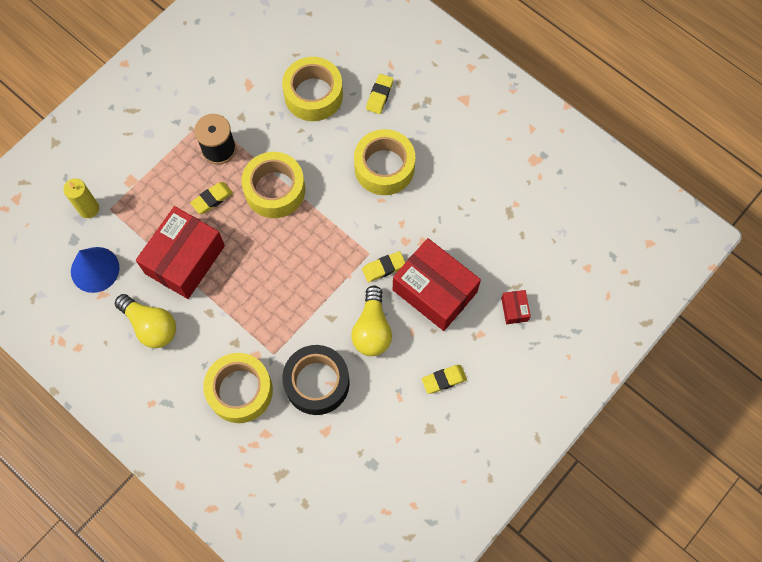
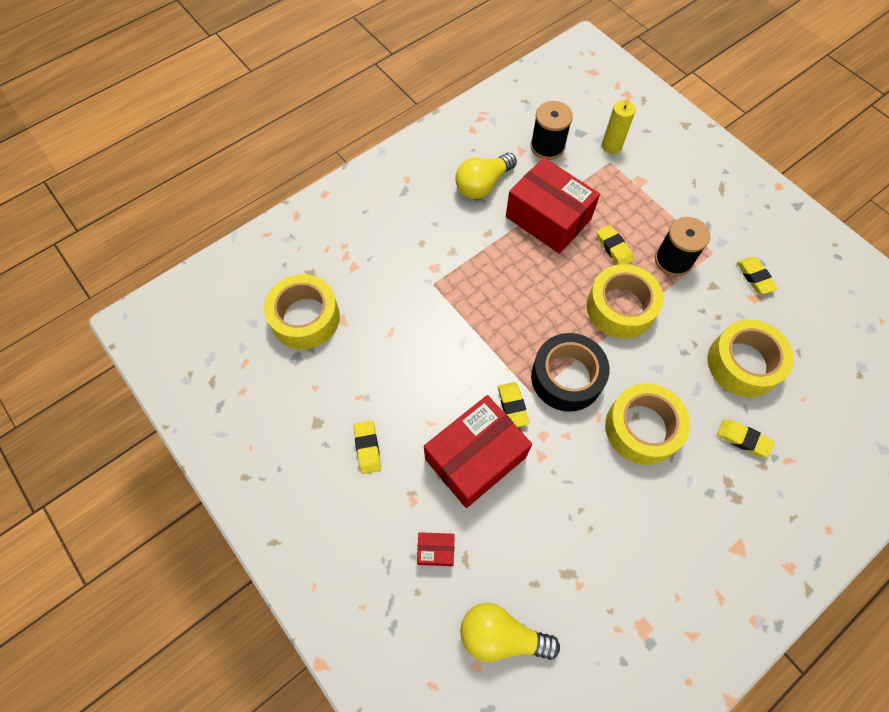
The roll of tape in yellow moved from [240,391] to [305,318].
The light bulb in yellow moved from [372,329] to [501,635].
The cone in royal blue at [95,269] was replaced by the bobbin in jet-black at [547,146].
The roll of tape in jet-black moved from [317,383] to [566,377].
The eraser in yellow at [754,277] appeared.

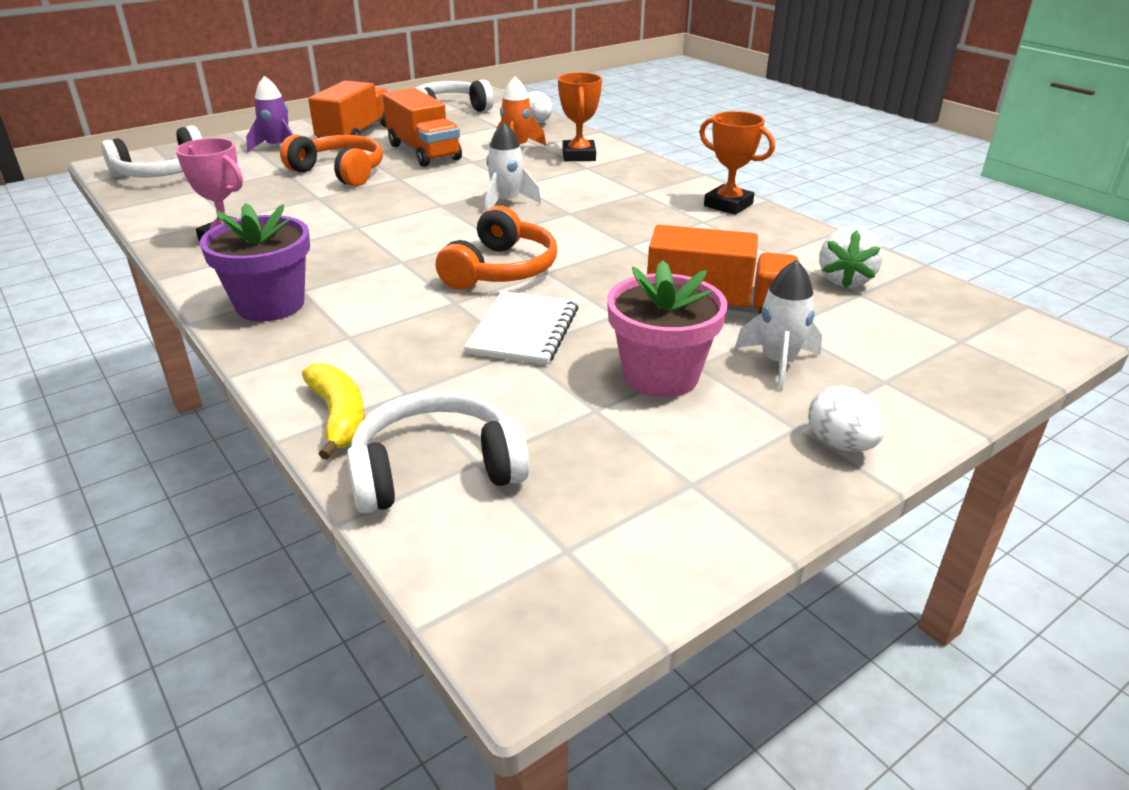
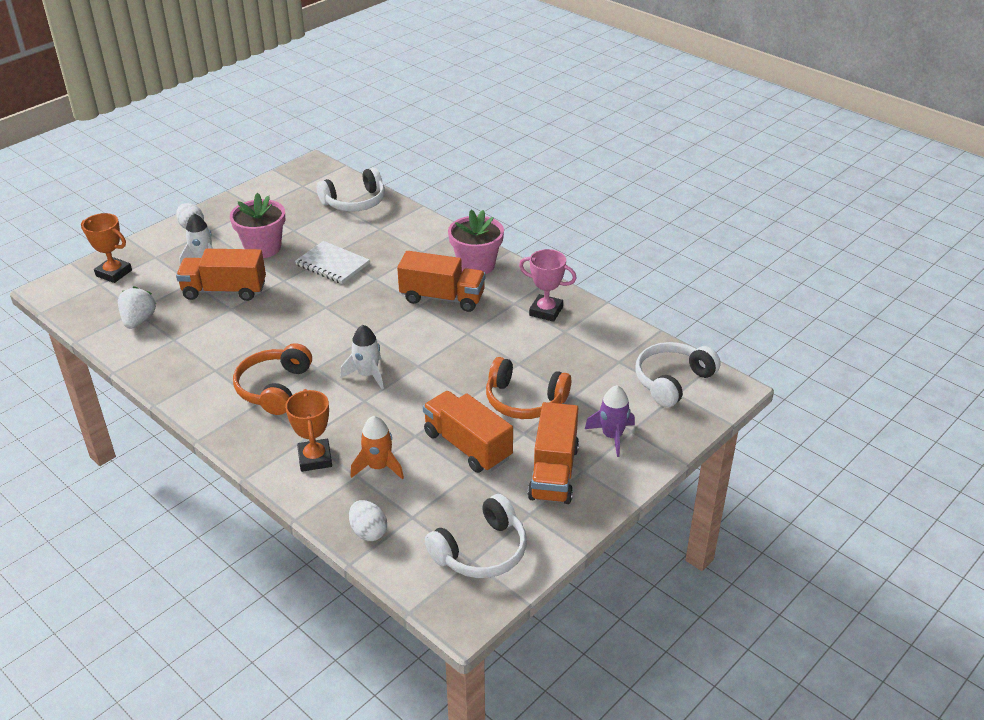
The prize cup in bright orange moved from [728,205] to [114,273].
The headphones in bright orange moved from [501,269] to [274,388].
The notepad in snow-white at [524,331] turned 60 degrees counterclockwise.
The toy truck in bright orange at [442,298] appeared.
The potted plant in violet at [270,305] became the potted plant in rose-pink at [476,265].
The banana fruit in yellow at [339,417] disappeared.

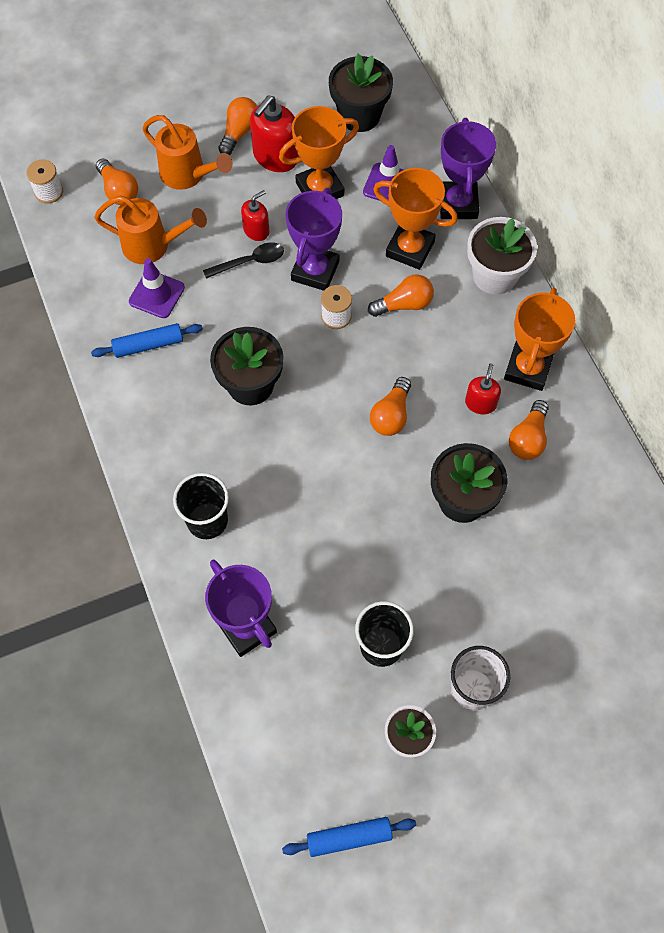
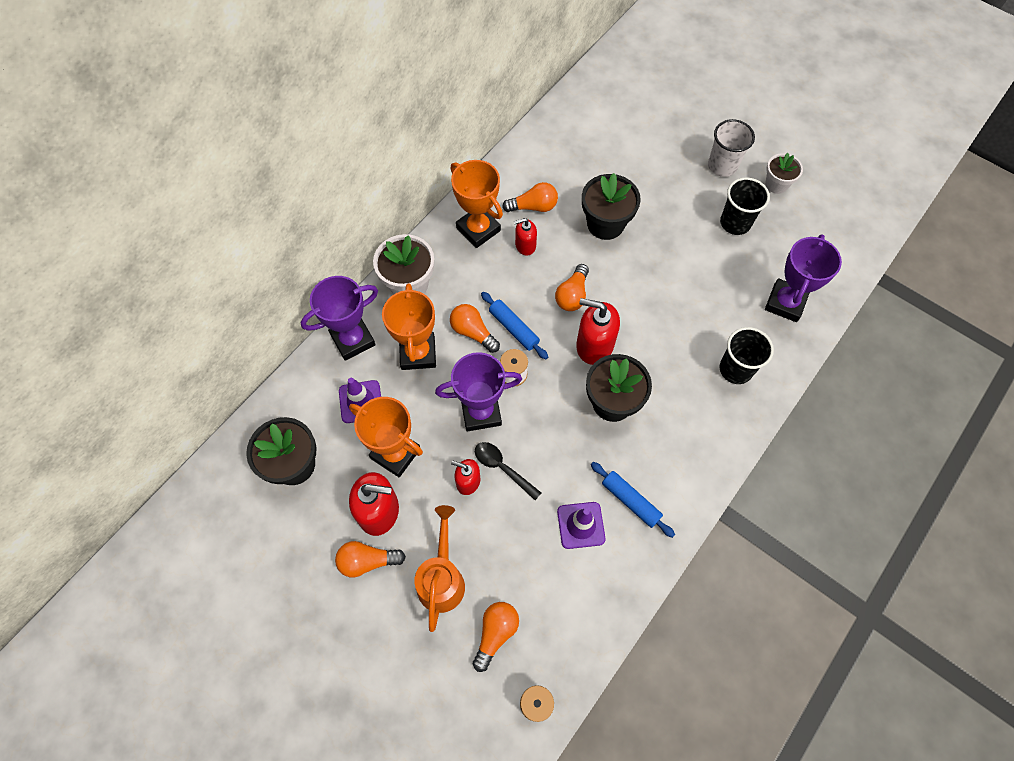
The prize cup in bright orange at [528,369] turned 60 degrees clockwise.
The pastry roller in royal blue moved from [349,837] to [513,328].
The light bulb in bright orange at [391,415] turned 120 degrees clockwise.
The pump bottle in red at [594,345] appeared.
The watering can in bright orange at [152,245] disappeared.

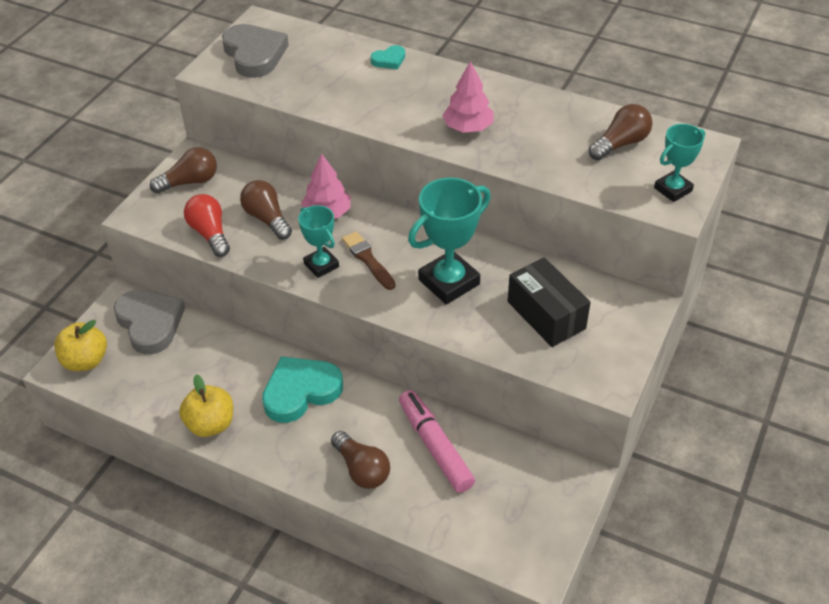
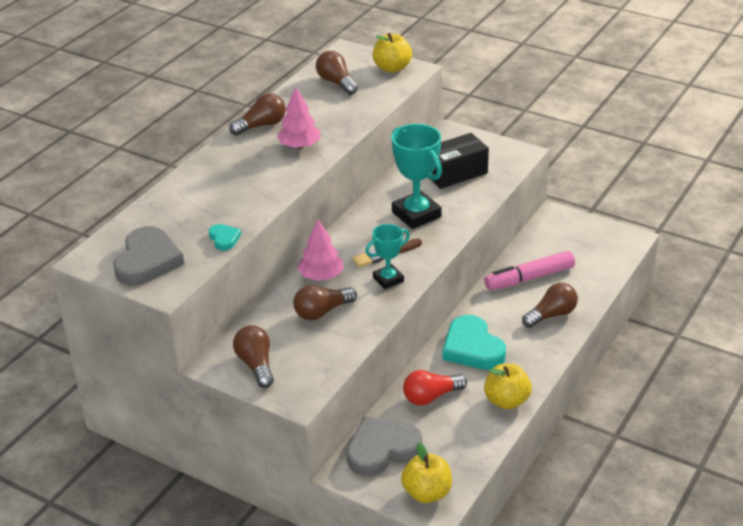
The heart in grey at [254,54] turned 120 degrees clockwise.
The heart in turquoise moved from [389,60] to [224,239].
The light bulb in russet at [261,125] appeared.
The prize cup in turquoise at [673,189] was replaced by the apple in yellow at [392,68].
The light bulb in red moved from [210,234] to [431,397].

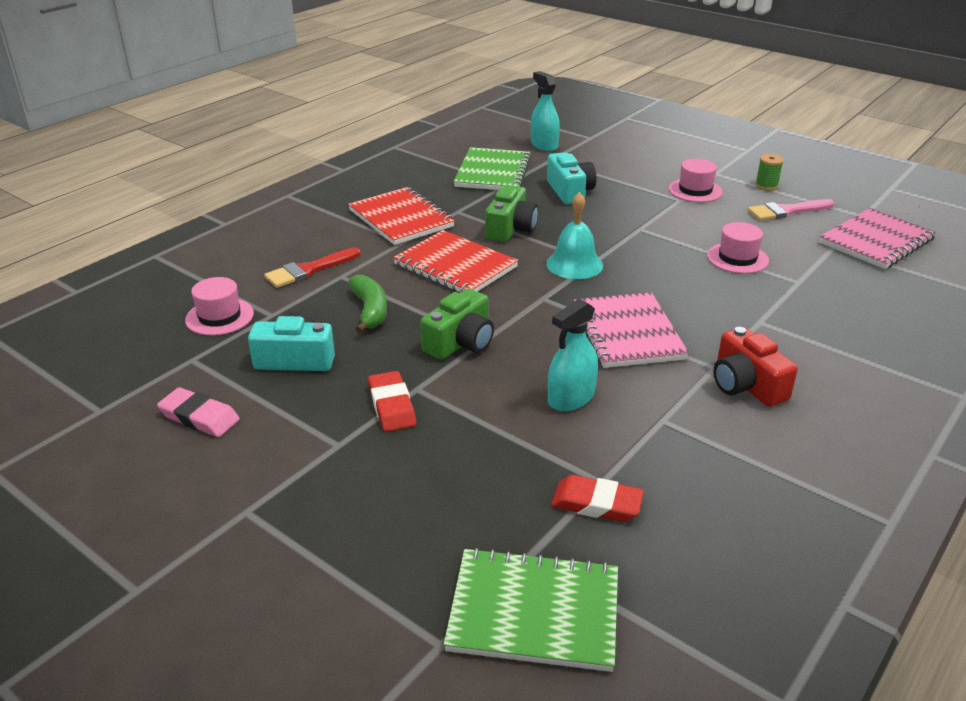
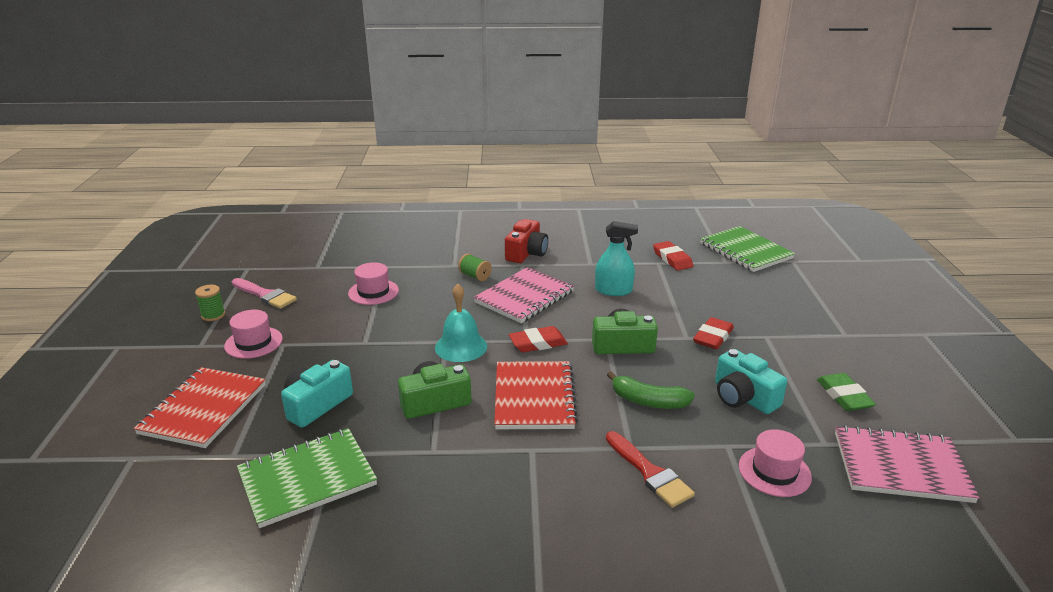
The notepad in red moved from [401,218] to [203,409].
The bobbin in emerald at [475,276] appeared.
The eraser in red at [538,343] appeared.
The brush in red at [309,270] turned 45 degrees clockwise.
The banana fruit in emerald at [370,310] turned 105 degrees counterclockwise.
The eraser in rose-pink at [199,417] became the eraser in emerald at [844,396].
The notepad in rose-pink moved from [876,241] to [901,466].
The spray cleaner in turquoise at [544,145] disappeared.

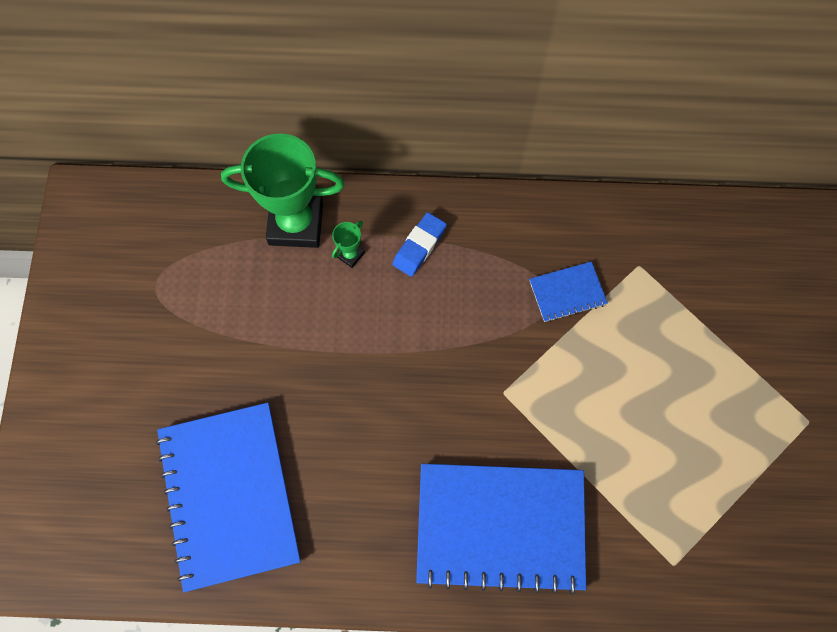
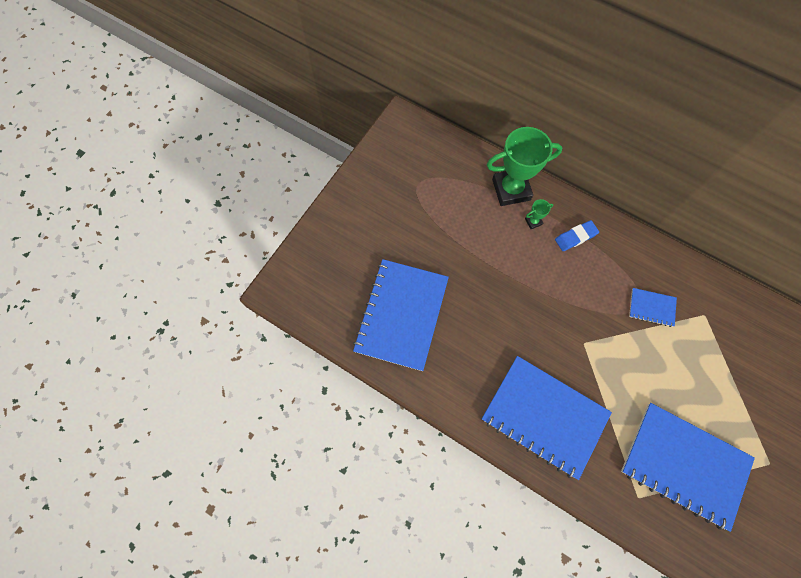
The prize cup in emerald at [296,223] turned 45 degrees counterclockwise.
The notepad in royal blue at [684,464] appeared.

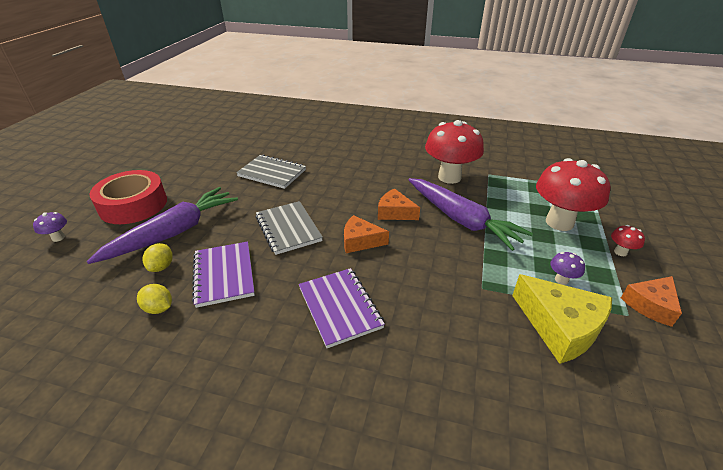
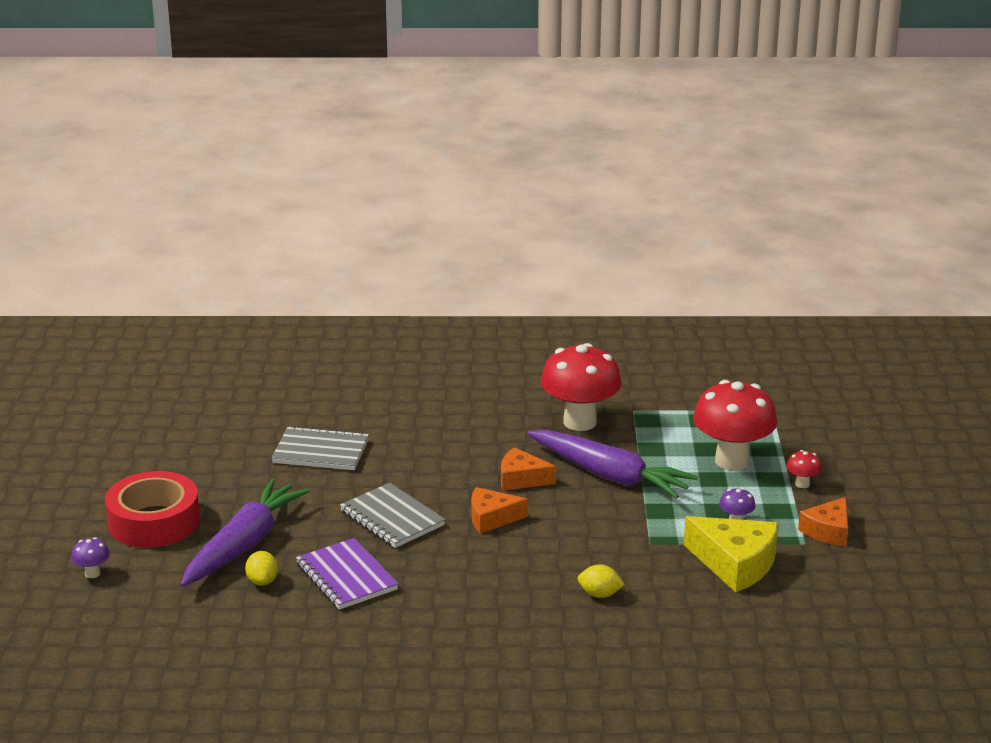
The toy lemon in yellow moved from [159,308] to [600,594].
The notepad in violet at [340,307] disappeared.

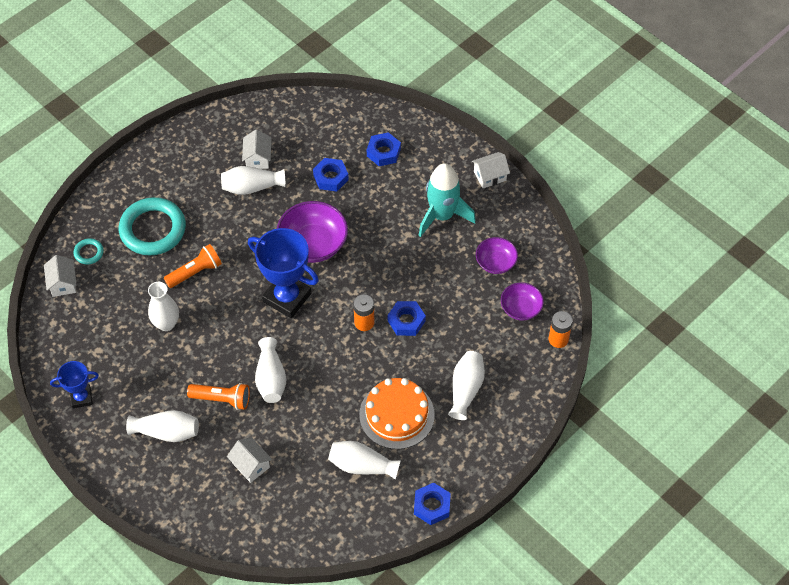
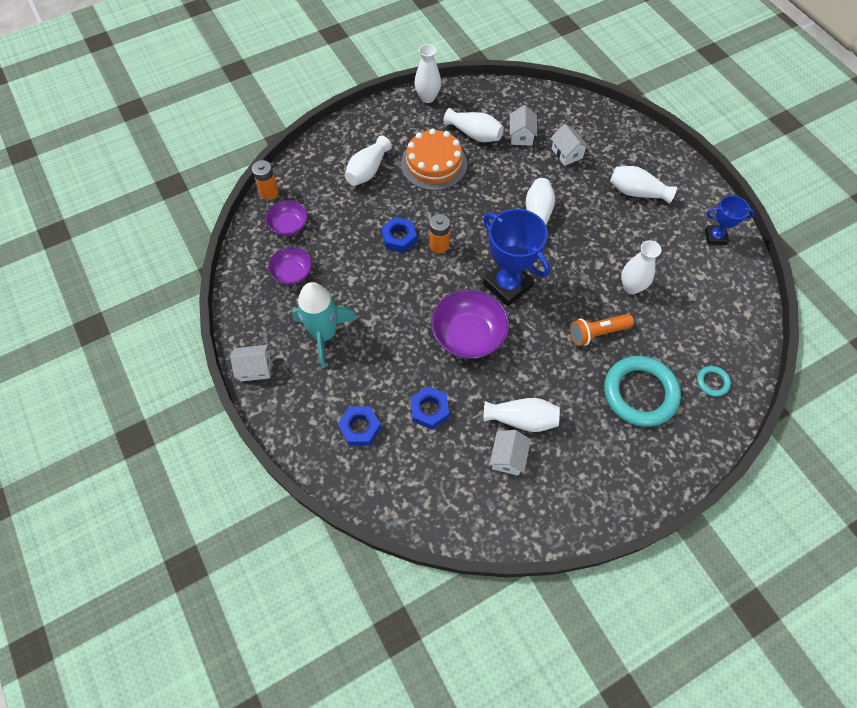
The nut in royal blue at [432,506] was replaced by the tall vase in snow-white at [427,97].
The house in snow-white moved from [63,283] to [521,135].
The torch in bright orange at [222,399] disappeared.

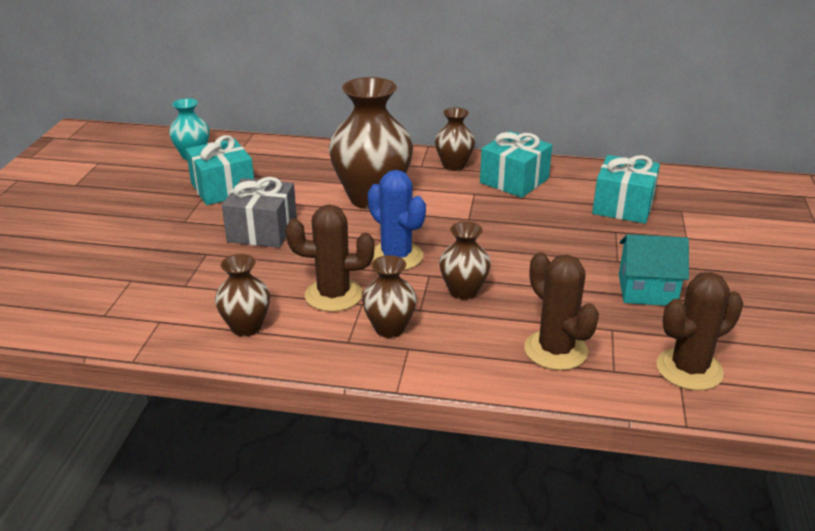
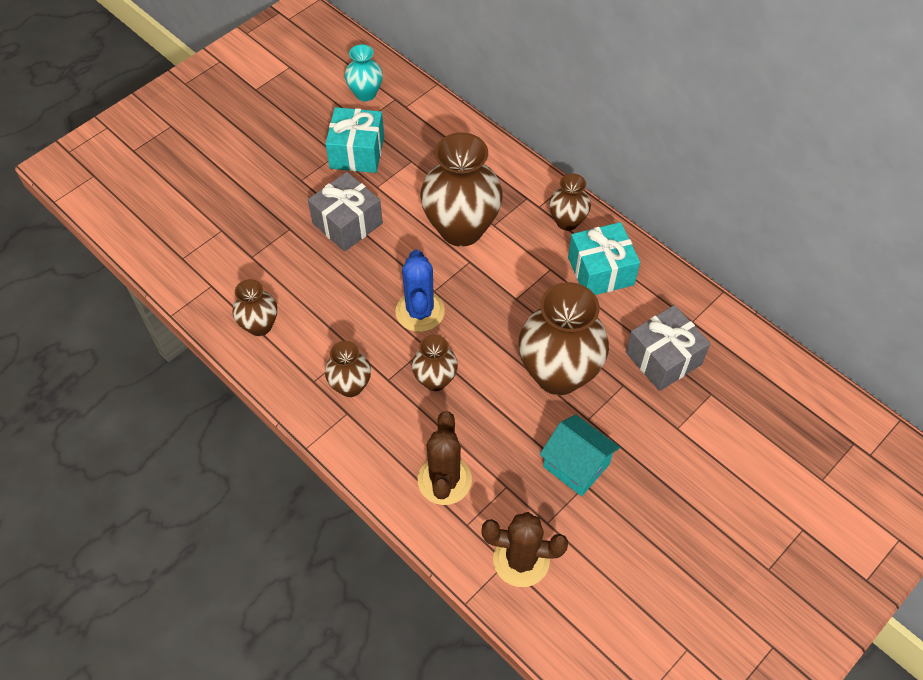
The tall vase in russet at [558,374] appeared.
The present in turquoise at [623,206] became the present in grey at [663,358].
The prickly plant in russet at [333,295] disappeared.

